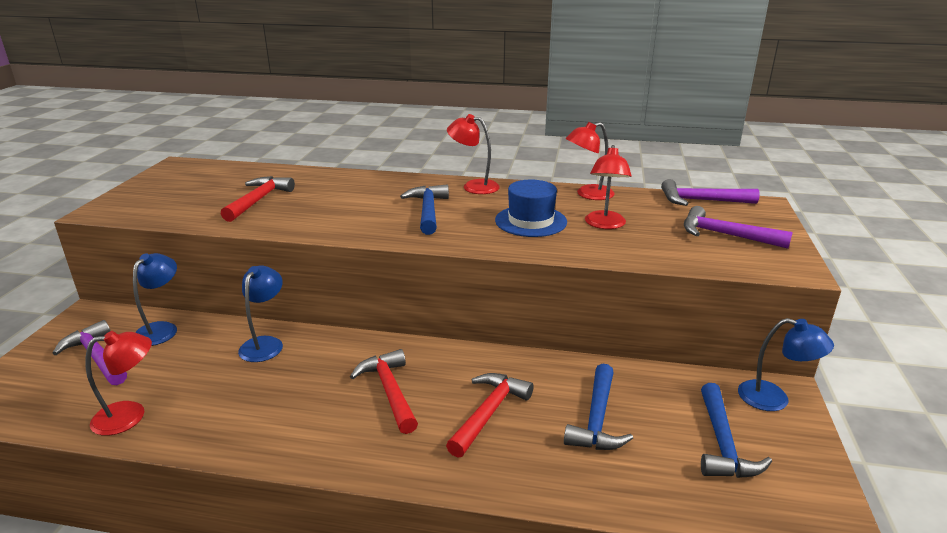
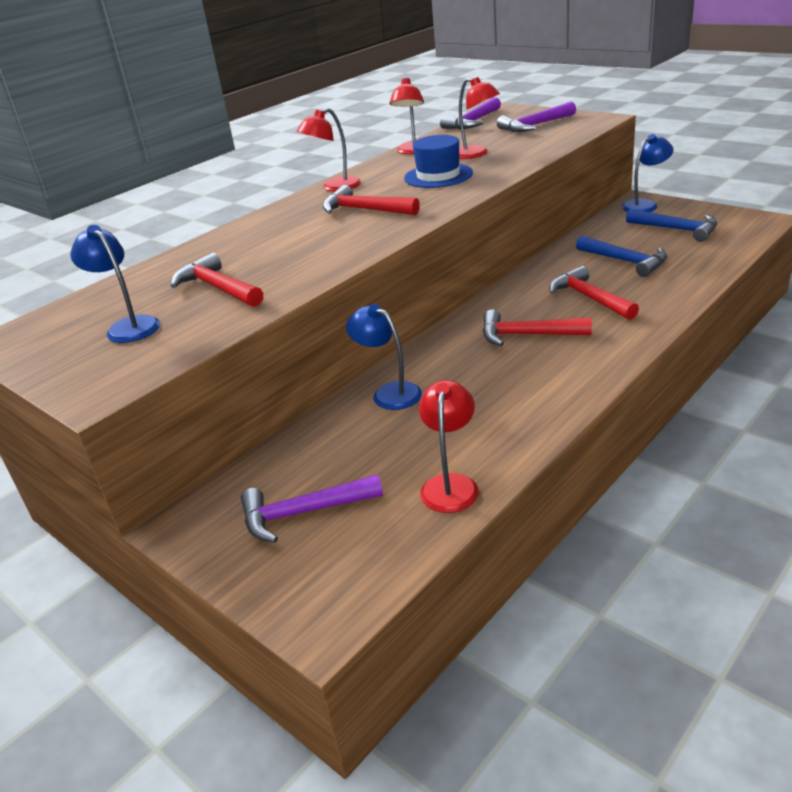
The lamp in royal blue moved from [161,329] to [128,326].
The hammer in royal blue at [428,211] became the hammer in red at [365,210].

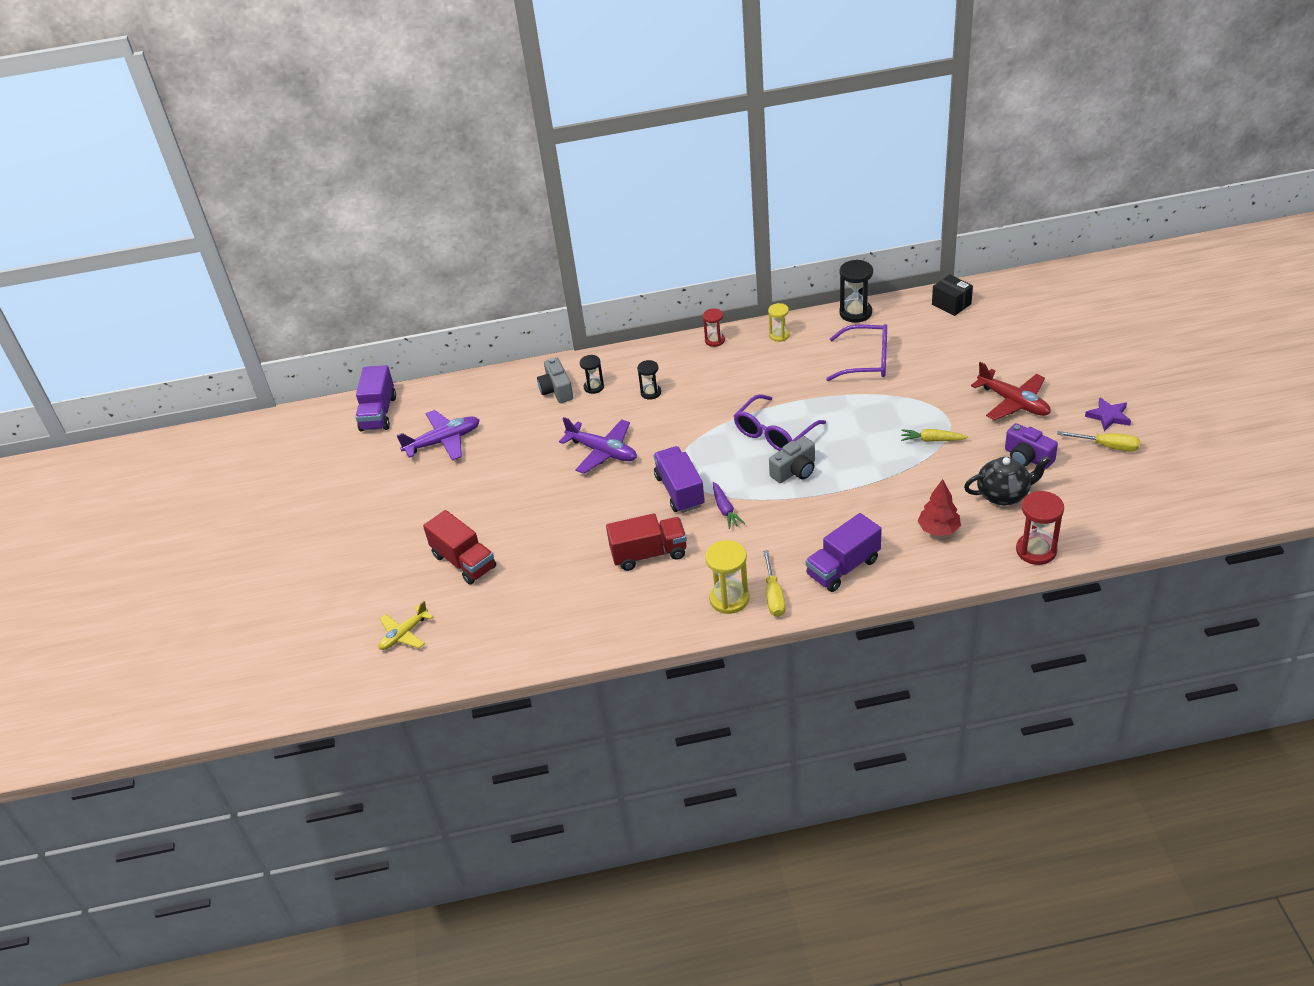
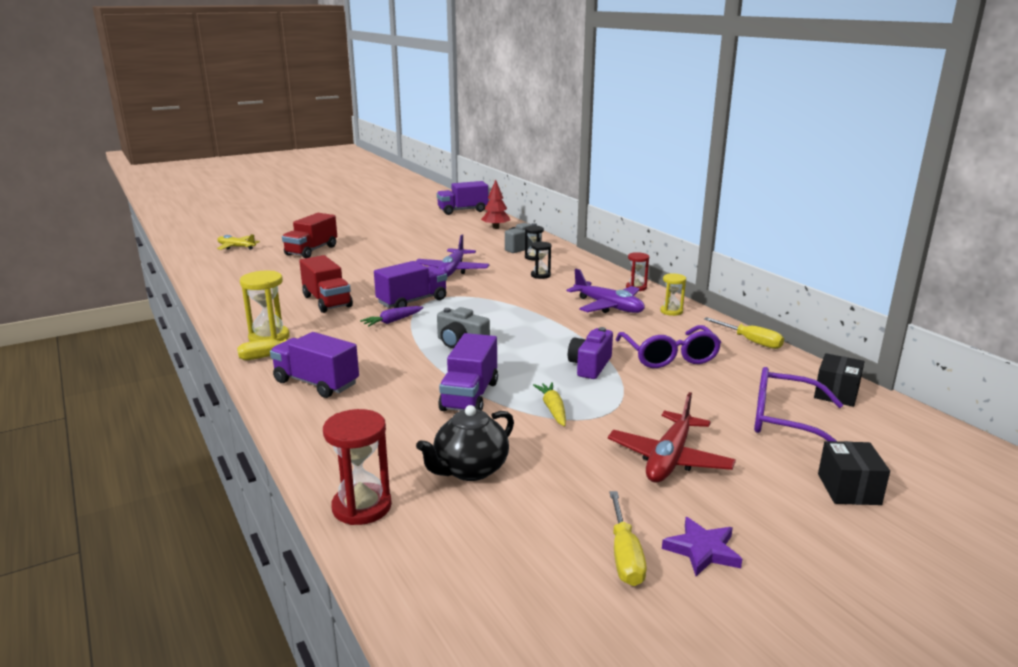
The china teapot in jet-black at [1004,494] turned 75 degrees clockwise.
The toy truck in violet at [469,396] appeared.
The tree in red moved from [938,529] to [496,227].
The toy plane in violet moved from [443,441] to [608,306].
The photo camera in violet moved from [1027,457] to [590,366].
The sand timer in jet-black at [855,313] was replaced by the screwdriver in yellow at [751,341].
The eyeglasses in violet moved from [774,432] to [785,420].
The box in jet-black at [848,489] appeared.

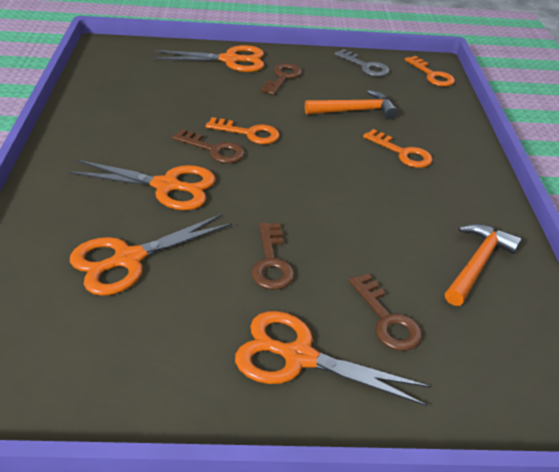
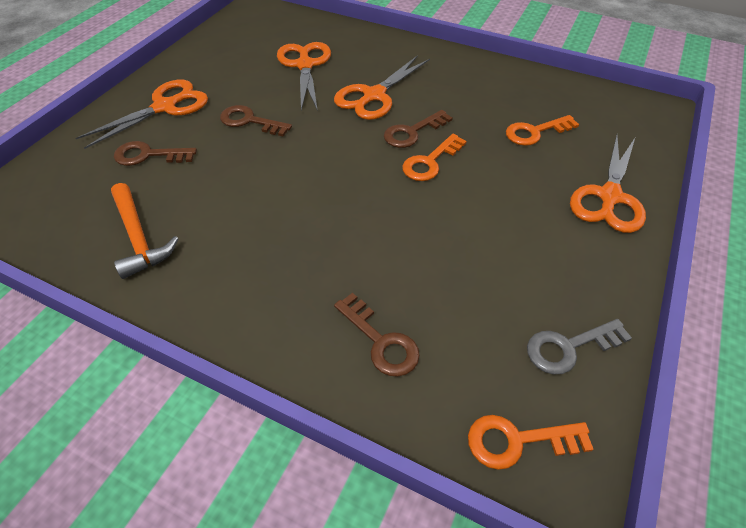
The door key in russet moved from [282,78] to [381,341].
The door key in bright orange moved from [402,153] to [535,132].
The hammer in bright orange at [355,111] disappeared.

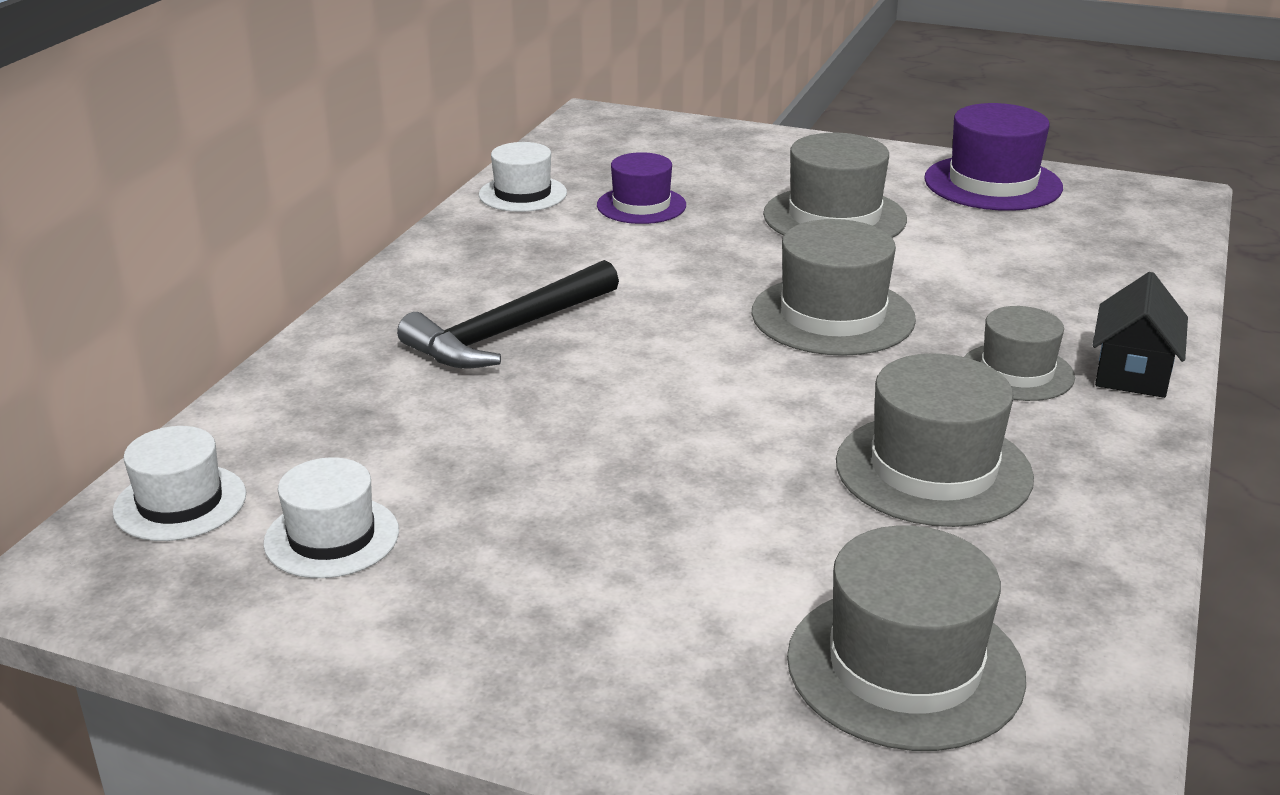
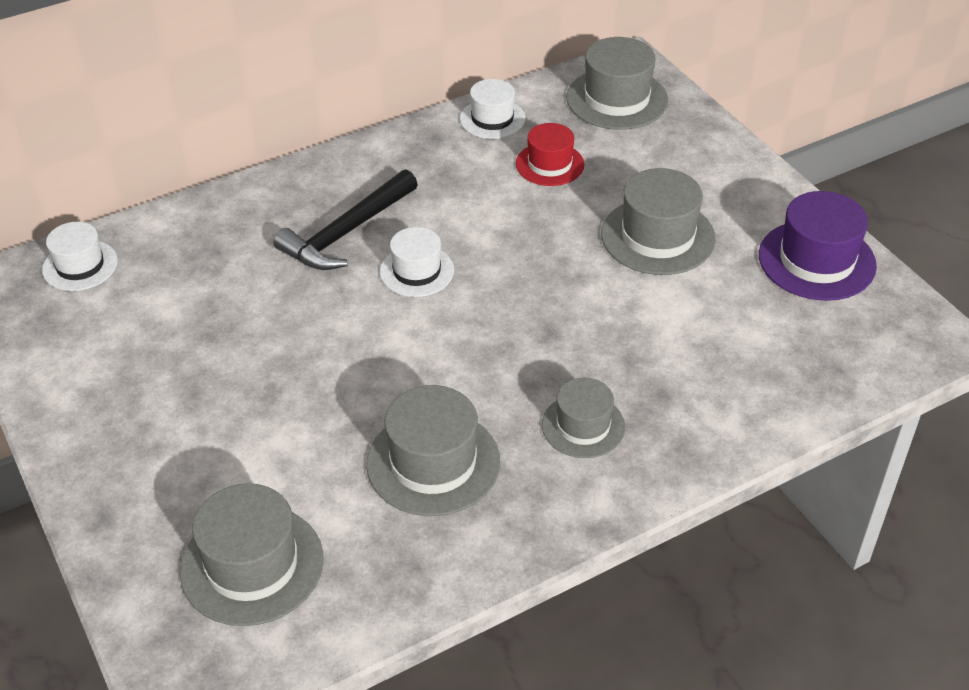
The hammer in jet-black at [508,332] turned 45 degrees counterclockwise.
The tall hat in snow-white moved from [332,537] to [417,271].
The tall hat in violet at [641,205] became the tall hat in red at [549,164].
The tall hat in grey moved from [832,316] to [617,99].
The house in jet-black at [1132,372] disappeared.

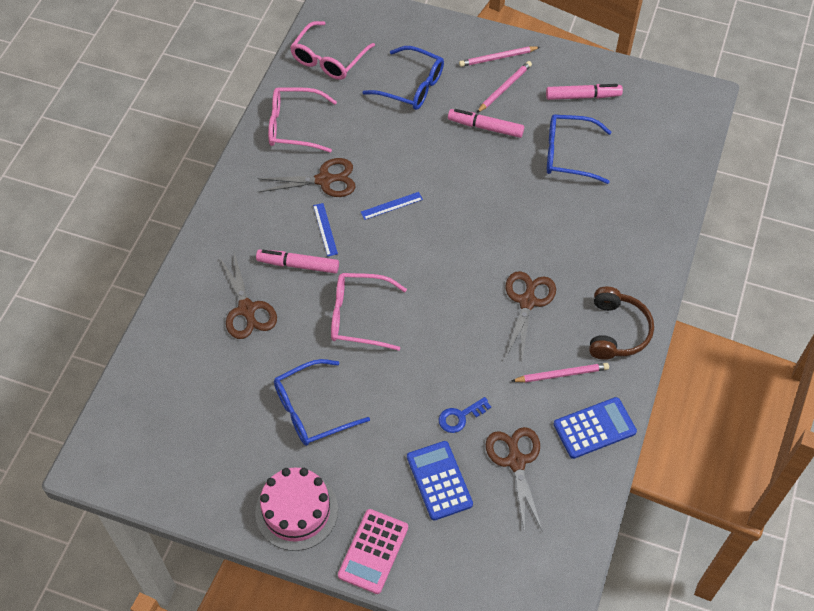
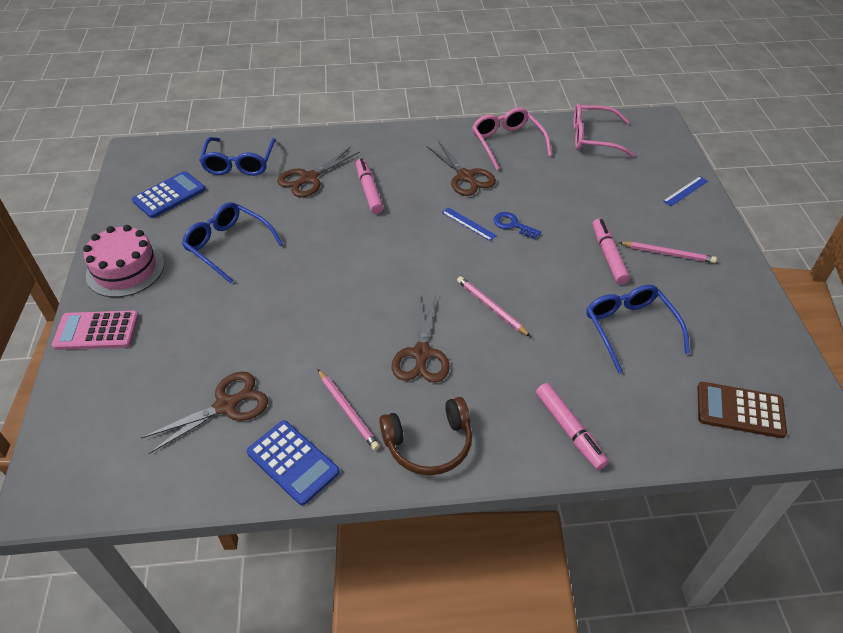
The adding machine in royal blue moved from [439,480] to [169,195].
The eyeglasses in royal blue moved from [412,86] to [239,164].
The pair of scissors in russet at [527,302] turned 105 degrees clockwise.
The lead pencil in rose-pink moved from [498,58] to [491,307].
The door key in royal blue moved from [460,417] to [512,225].
The marker in rose-pink moved from [583,96] to [569,430].
The measuring stick in royal blue moved from [325,229] to [685,191].
The adding machine in russet at [740,410] appeared.
The eyeglasses in rose-pink at [358,316] disappeared.

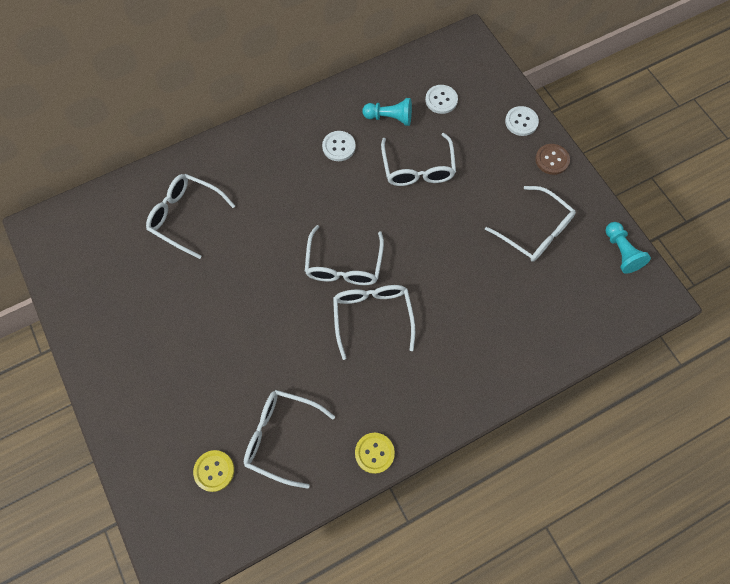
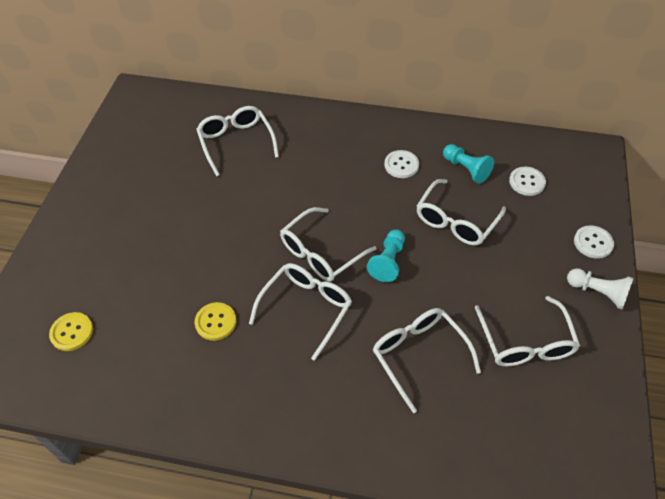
The shirt button in yellow moved from [374,453] to [215,322].
The pawn in turquoise moved from [621,252] to [388,261].
The eyeglasses in snow-white moved from [281,437] to [418,355].
The shirt button in russet at [552,160] was replaced by the pawn in snow-white at [598,293].

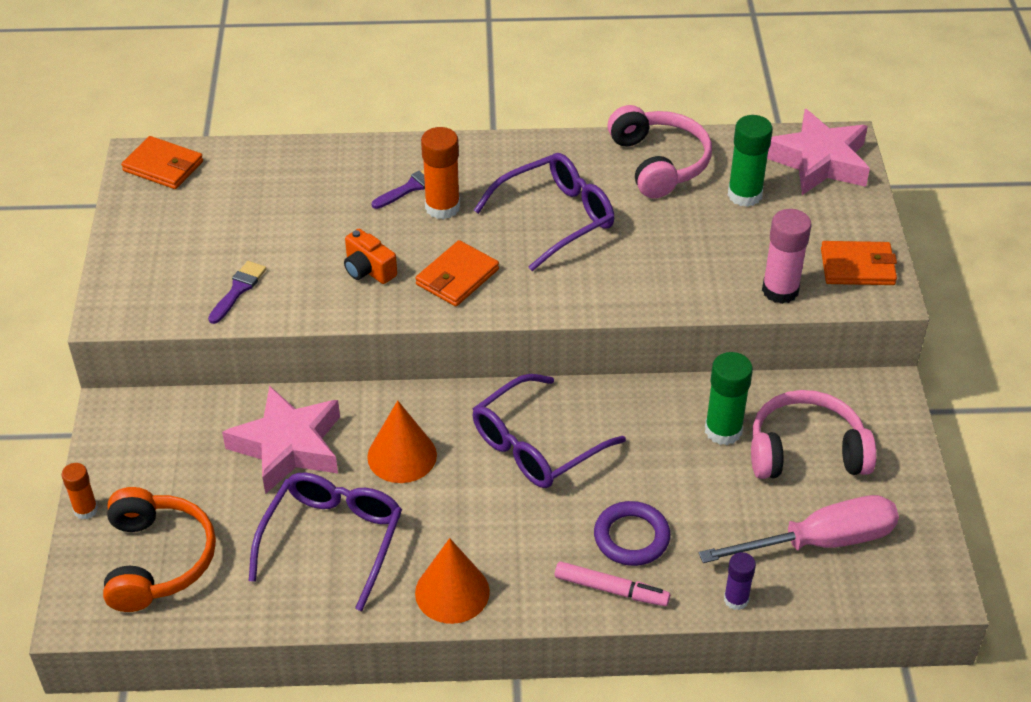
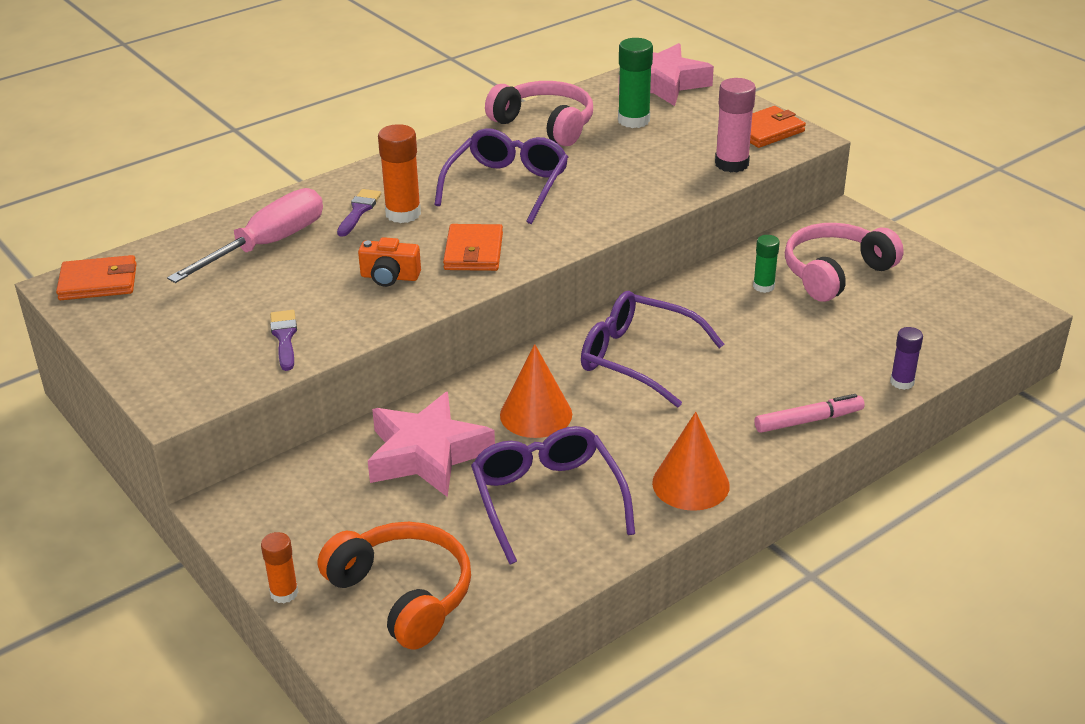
The screwdriver in rose-pink moved from [820,541] to [267,245].
The eyeglasses in violet at [536,445] turned 105 degrees clockwise.
The stick of glue in emerald at [723,430] changed to 0.61 times the size.
The ring in violet at [631,537] disappeared.

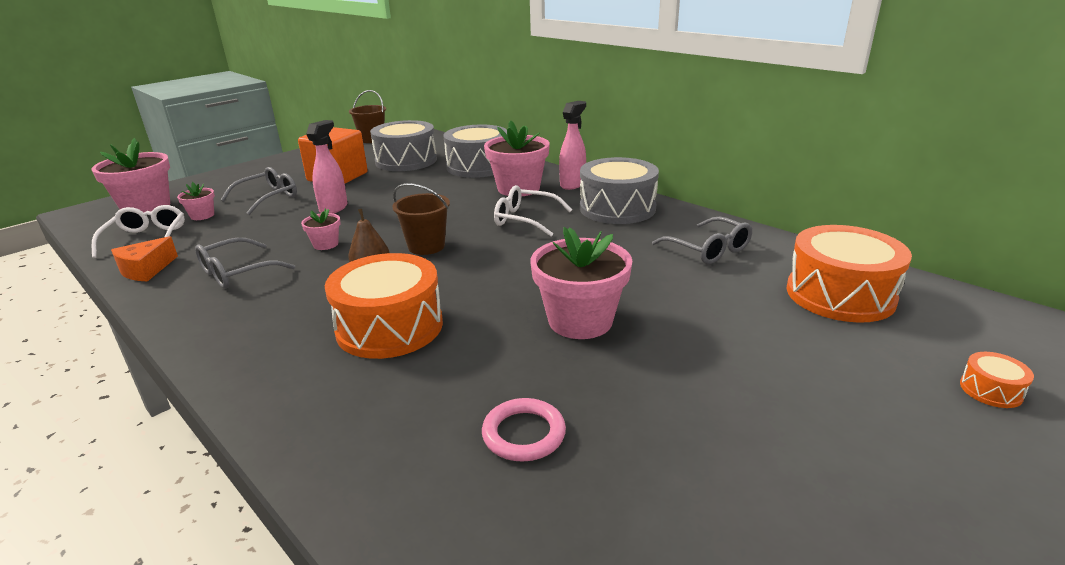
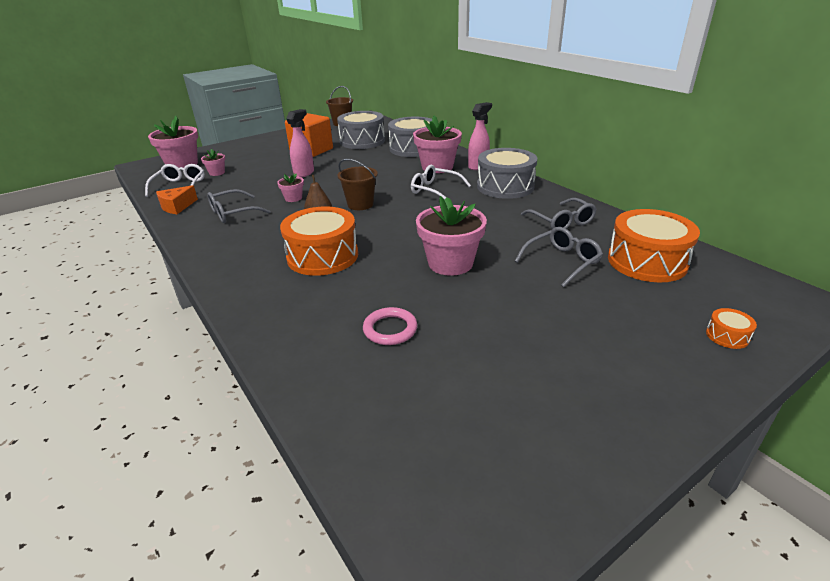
The eyeglasses in grey moved from [268,198] to [562,262].

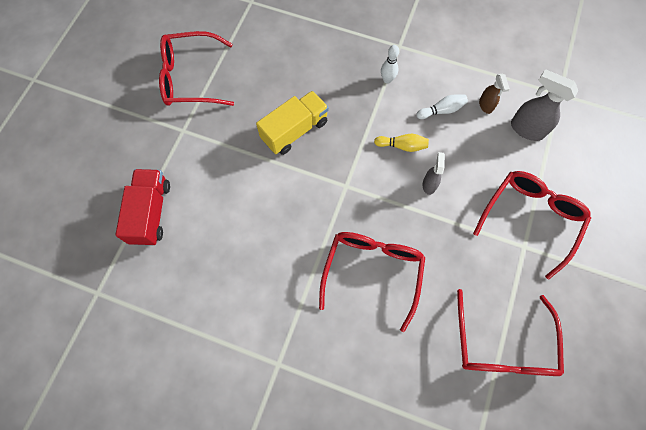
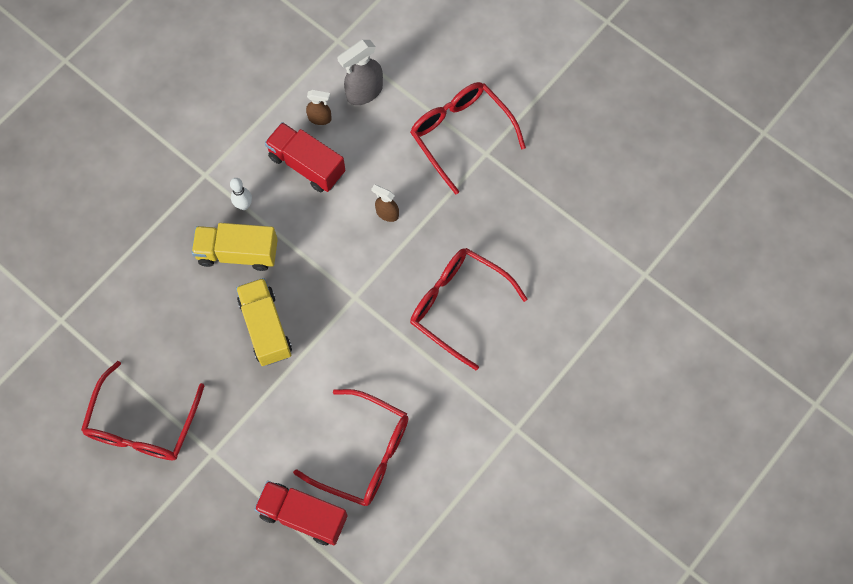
The toy truck in yellow at [238,253] appeared.
The bowling pin in snow-white at [441,110] was replaced by the toy truck in red at [307,165].
The eyeglasses in red moved from [502,345] to [364,453].
The spray cleaner in grey at [429,184] became the spray cleaner in russet at [387,213].
The bowling pin in yellow at [402,146] disappeared.

